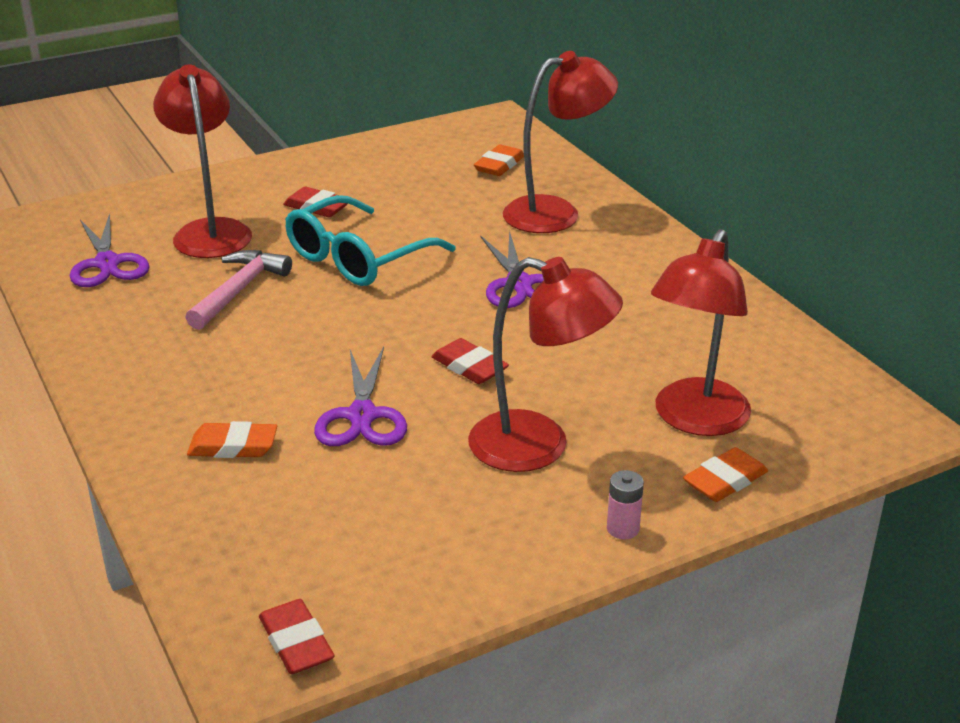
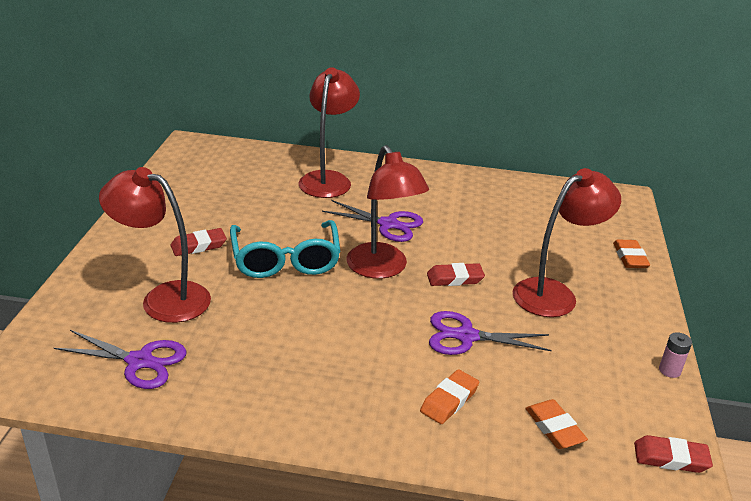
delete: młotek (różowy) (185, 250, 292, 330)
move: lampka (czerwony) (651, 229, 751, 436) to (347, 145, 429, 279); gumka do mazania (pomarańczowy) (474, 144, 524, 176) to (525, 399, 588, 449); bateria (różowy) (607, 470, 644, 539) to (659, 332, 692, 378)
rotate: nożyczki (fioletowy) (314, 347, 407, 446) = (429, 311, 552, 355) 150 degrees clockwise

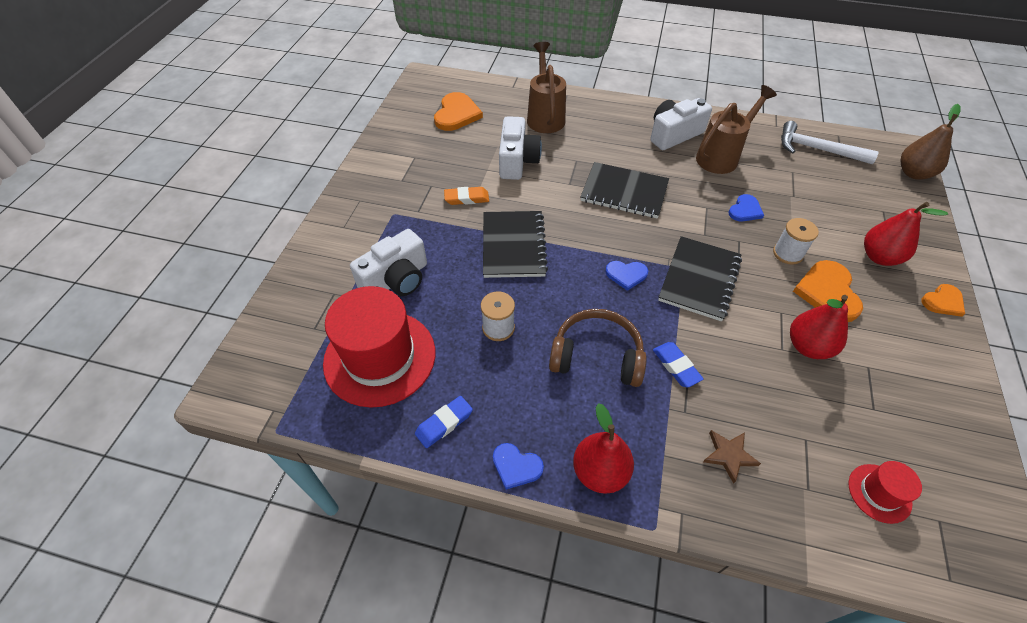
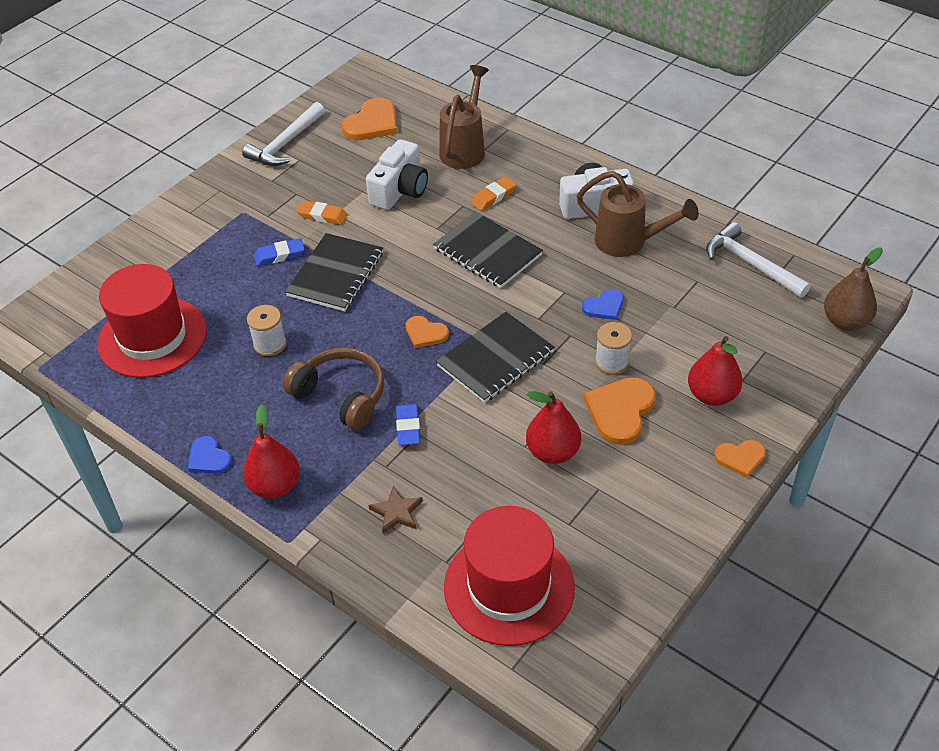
delete: aparat fotograficzny (biały) (350, 229, 427, 296)
insert: młotek (biały) (242, 102, 325, 166); gumka do mazania (pomarańczowy) (471, 177, 517, 211)
move: gumka do mazania (niebieski) (415, 396, 473, 448) to (254, 238, 305, 266)
recolor: serce (niebieski) (605, 261, 648, 291) to serce (pomarańczowy) (406, 316, 449, 348)
rotate: konewka (brązowy) (696, 85, 777, 174) = (577, 171, 699, 257) 45 degrees clockwise
resize: kapelusz (czerwony) (849, 461, 922, 524) = (444, 506, 575, 646) x2.18

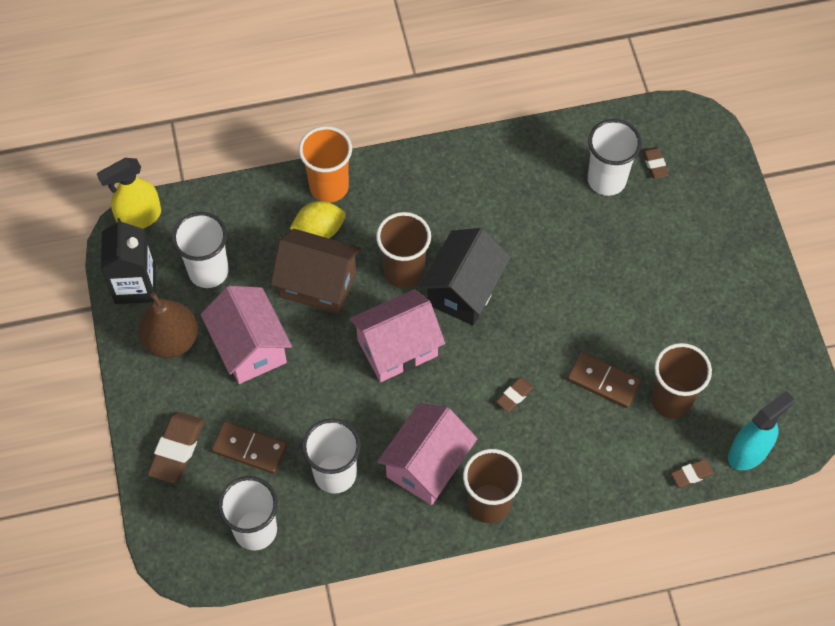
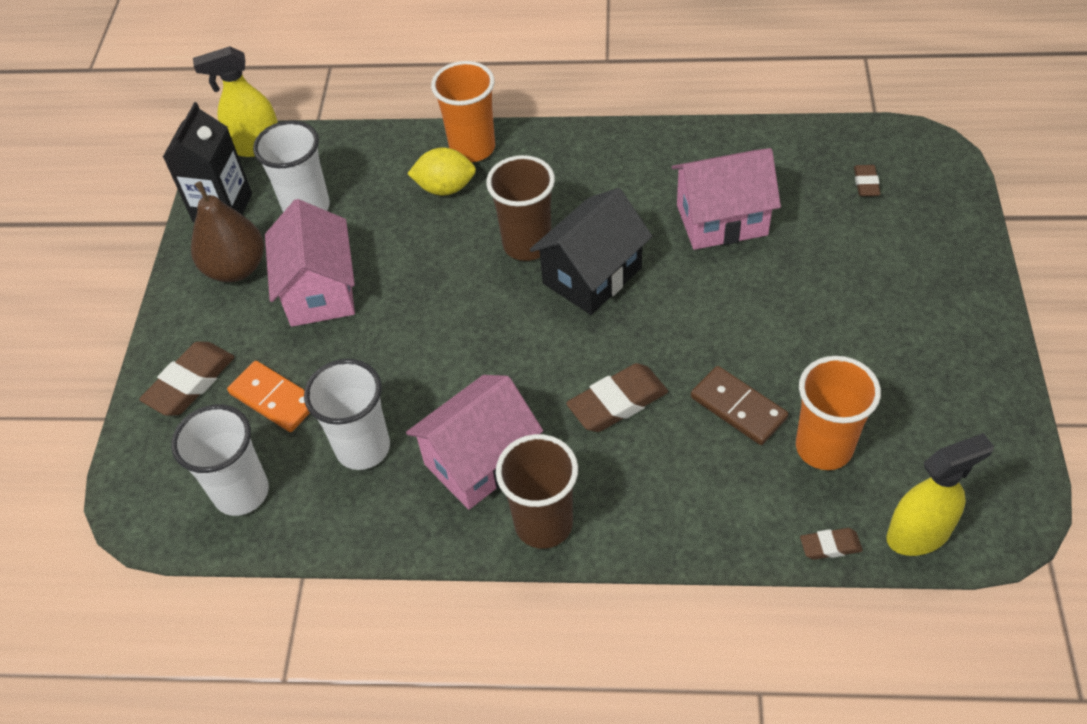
delete: domek (brązowy) (271, 229, 361, 314); szklanka (biały) (588, 119, 642, 196)
move: domek (różowy) (350, 289, 445, 382) to (672, 148, 781, 250)
recolor: kostka domina (brązowy) (212, 421, 287, 474) to kostka domina (pomarańczowy) (227, 361, 310, 432); szklanka (brązowy) (651, 343, 712, 419) to szklanka (pomarańczowy) (796, 356, 881, 470); spryskiwacz (turkusowy) (728, 391, 794, 470) to spryskiwacz (żółty) (886, 433, 994, 556)
resize: gumka do mazania (brązowy) (496, 377, 534, 412) = (566, 363, 668, 432) x1.83

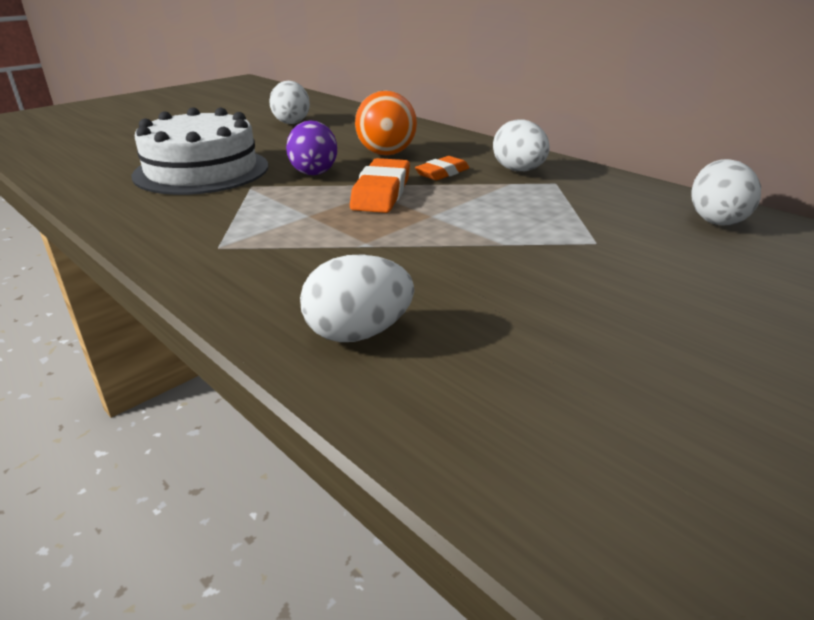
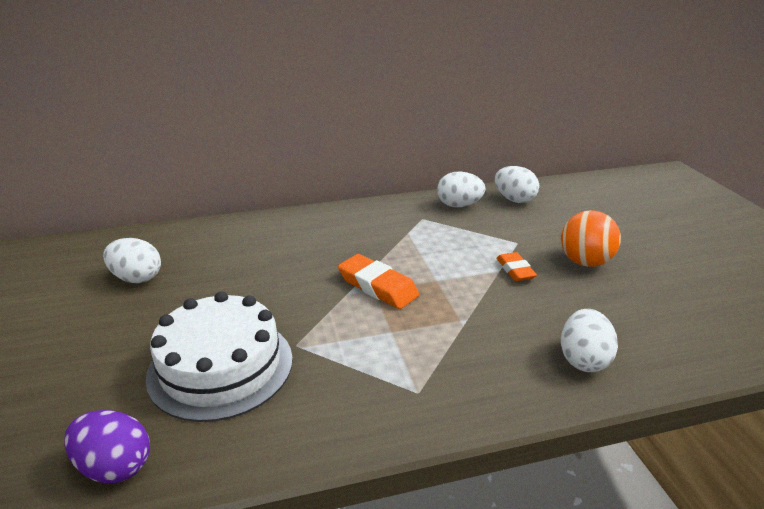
move: jajko (fioletowy) (286, 120, 337, 175) to (64, 410, 150, 483); jajko (biały) (493, 119, 550, 171) to (437, 171, 486, 207); gumka do mazania (pomarańczowy) (415, 156, 469, 180) to (496, 252, 537, 281); piłka (pomarańczowy) (355, 91, 417, 155) to (561, 210, 621, 267)

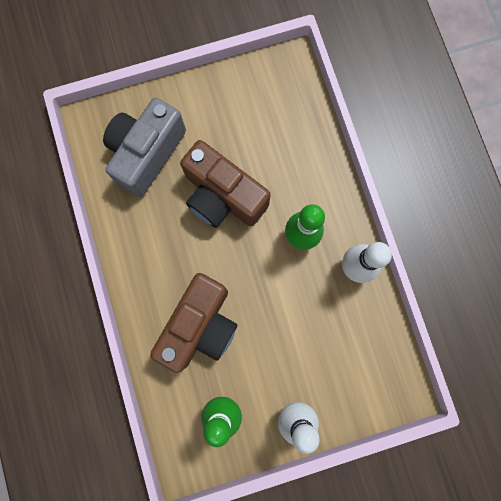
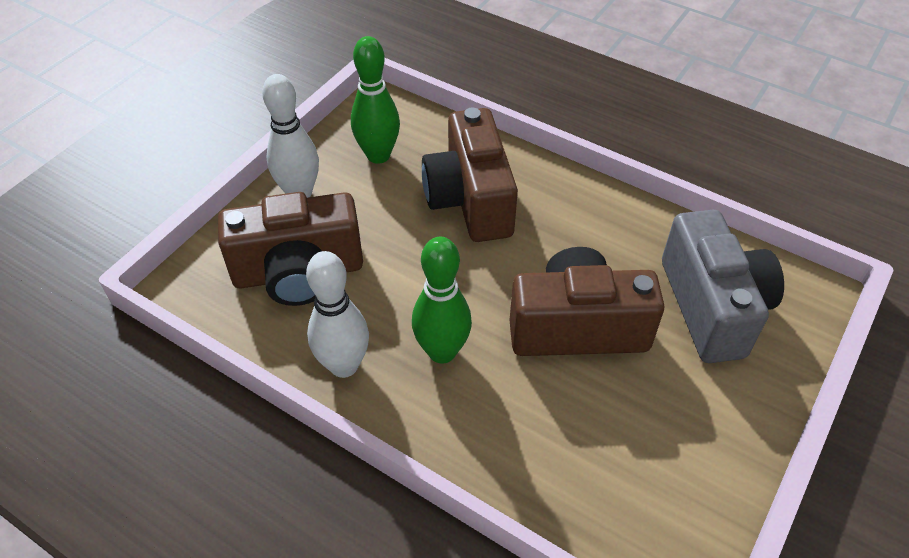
insert: aparat fotograficzny (brązowy) (218, 192, 363, 306)

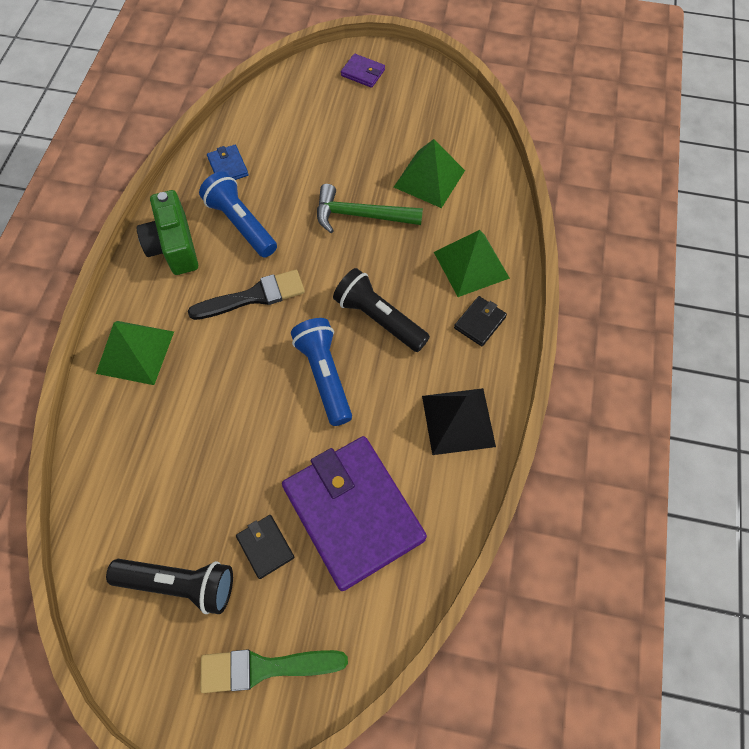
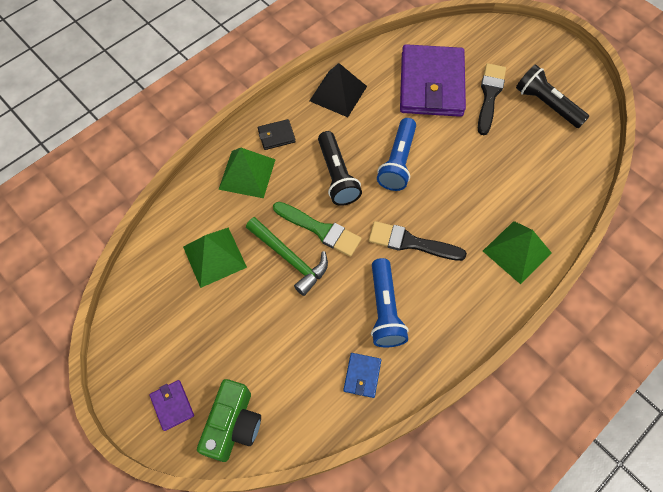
move: aparat fotograficzny (zielony) (137, 190, 198, 275) to (197, 379, 261, 462); pędzel (zielony) (200, 649, 348, 693) to (273, 202, 362, 257)
replace: portfel (czarny) (236, 515, 295, 579) to pędzel (czarny) (478, 63, 506, 135)

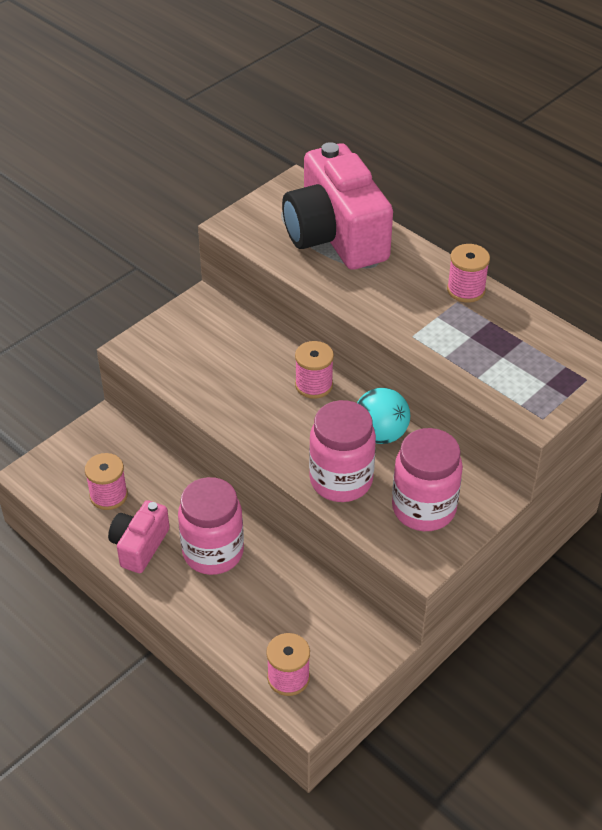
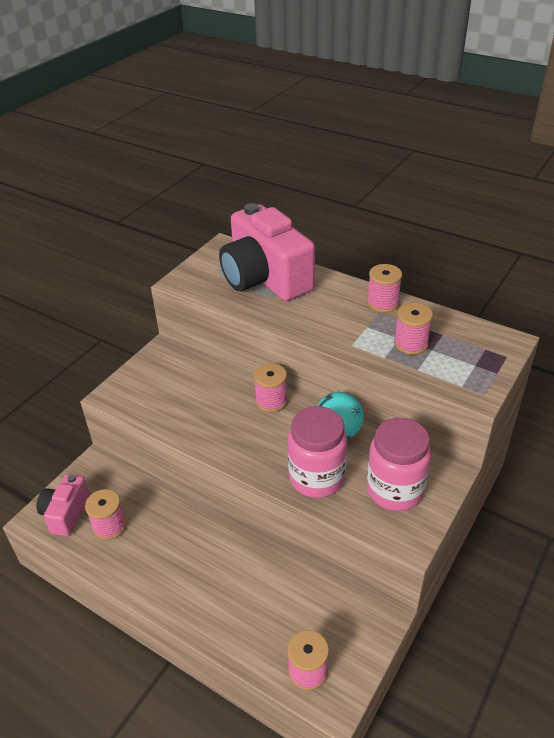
delete: słoik (różowy) (178, 477, 244, 575)
insert: szpulka (różowy) (394, 303, 433, 355)
move: aparat fotograficzny (różowy) (108, 500, 170, 573) to (36, 474, 90, 537)

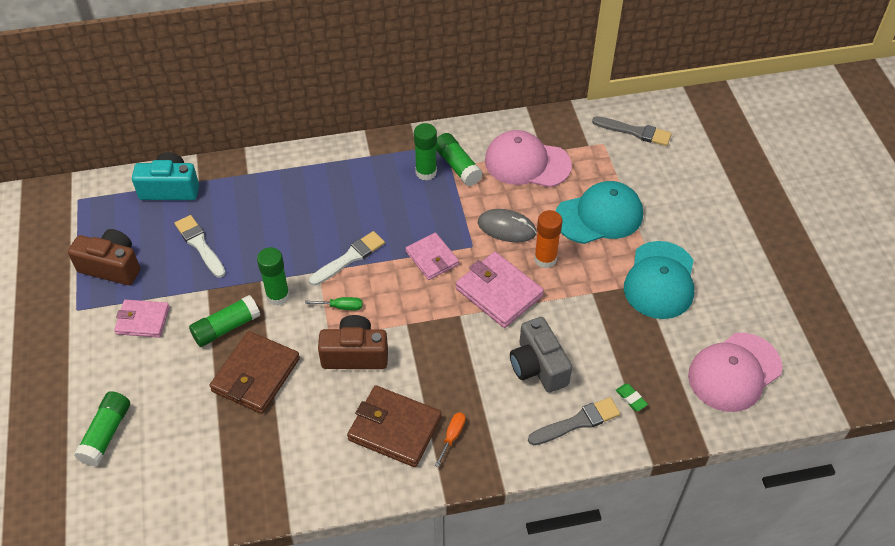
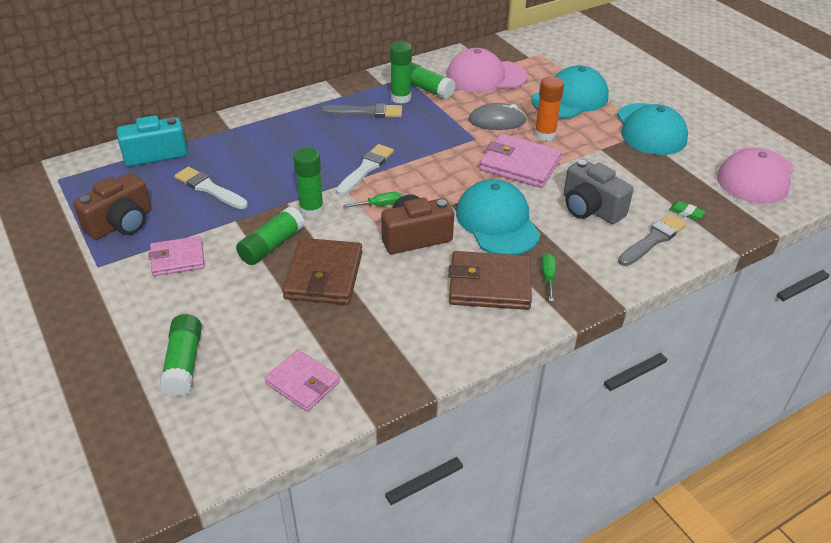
insert: czapka (turkusowy) (456, 179, 540, 255)
move: portfel (różowy) (406, 233, 459, 280) to (264, 349, 340, 412); pędzel (szary) (592, 116, 672, 146) to (322, 103, 402, 118)
recolor: śrubokręt (pomarańczowy) (435, 412, 466, 467) to śrubokręt (zielony) (542, 253, 556, 302)
rotate: aparat fotograficzny (brązowy) (68, 229, 140, 285) = (73, 173, 152, 240) 135 degrees clockwise

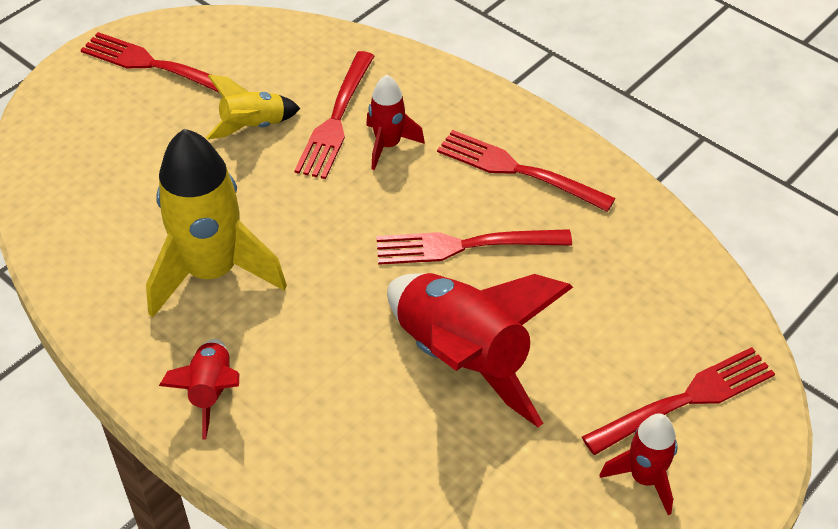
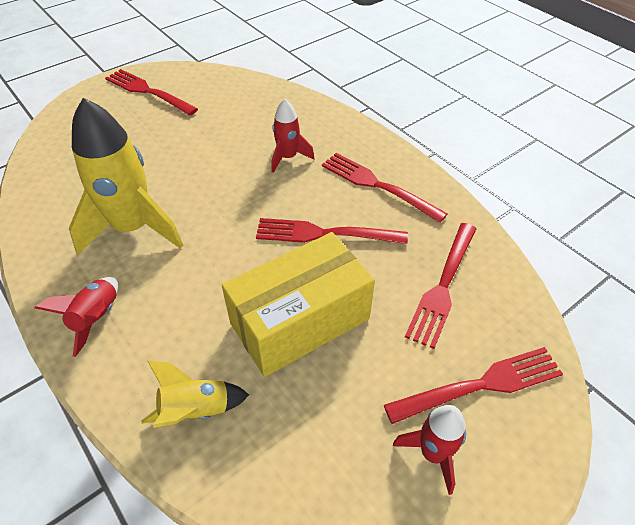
move: rakieta (żółty) (206, 75, 300, 140) to (142, 361, 249, 428); widelec (czerwony) (294, 51, 374, 179) to (405, 223, 477, 349)
replace: rakieta (czerwony) (387, 273, 573, 427) to pudełko (żółty) (222, 232, 375, 377)

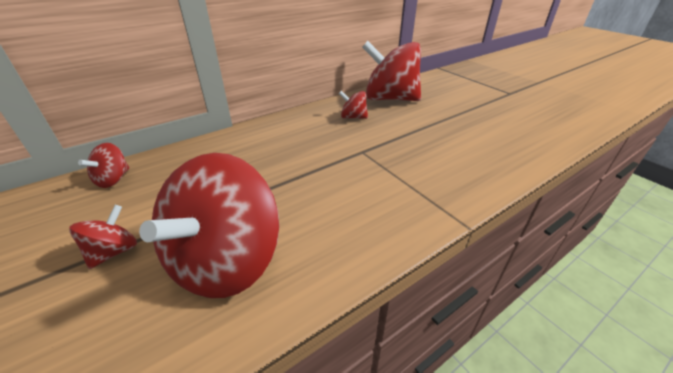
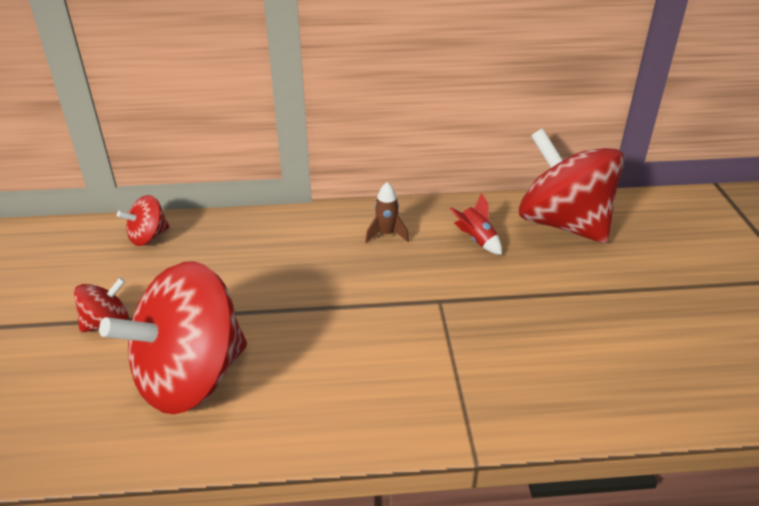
insert: rakieta (brązowy) (365, 182, 409, 243)
replace: bączek (czerwony) (339, 91, 368, 119) to rakieta (czerwony) (450, 193, 502, 255)

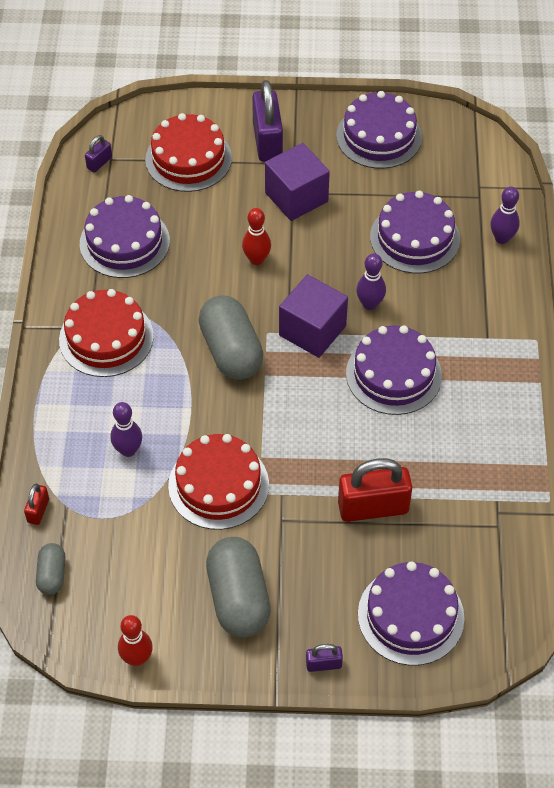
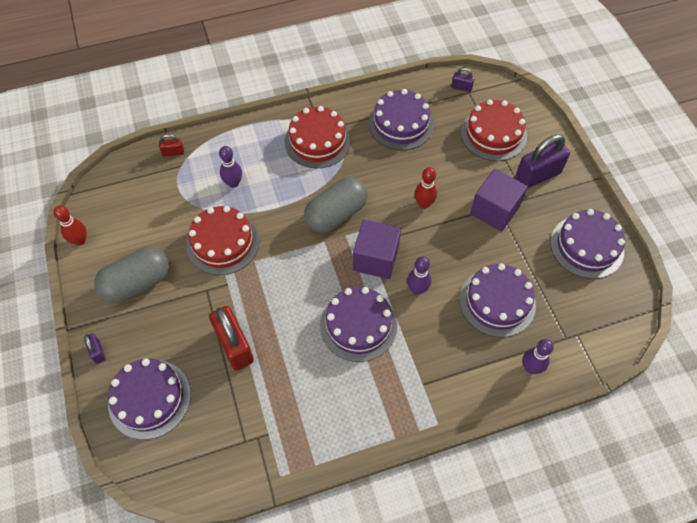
delete: kapsułka (szary) (36, 543, 66, 595)

